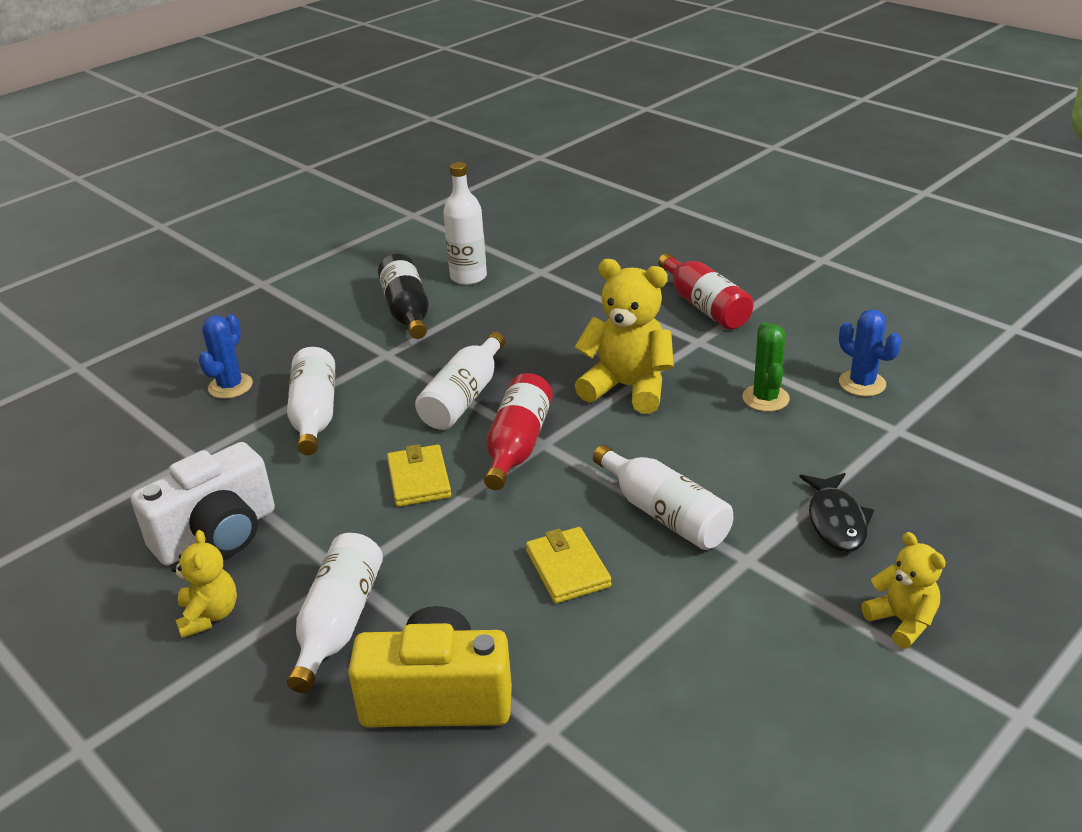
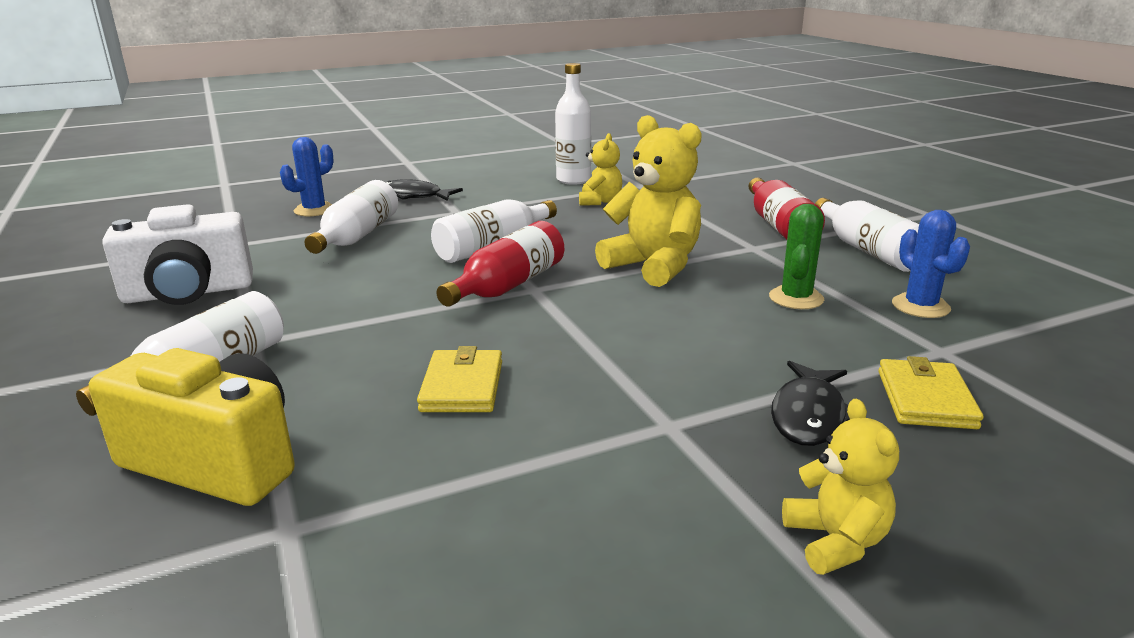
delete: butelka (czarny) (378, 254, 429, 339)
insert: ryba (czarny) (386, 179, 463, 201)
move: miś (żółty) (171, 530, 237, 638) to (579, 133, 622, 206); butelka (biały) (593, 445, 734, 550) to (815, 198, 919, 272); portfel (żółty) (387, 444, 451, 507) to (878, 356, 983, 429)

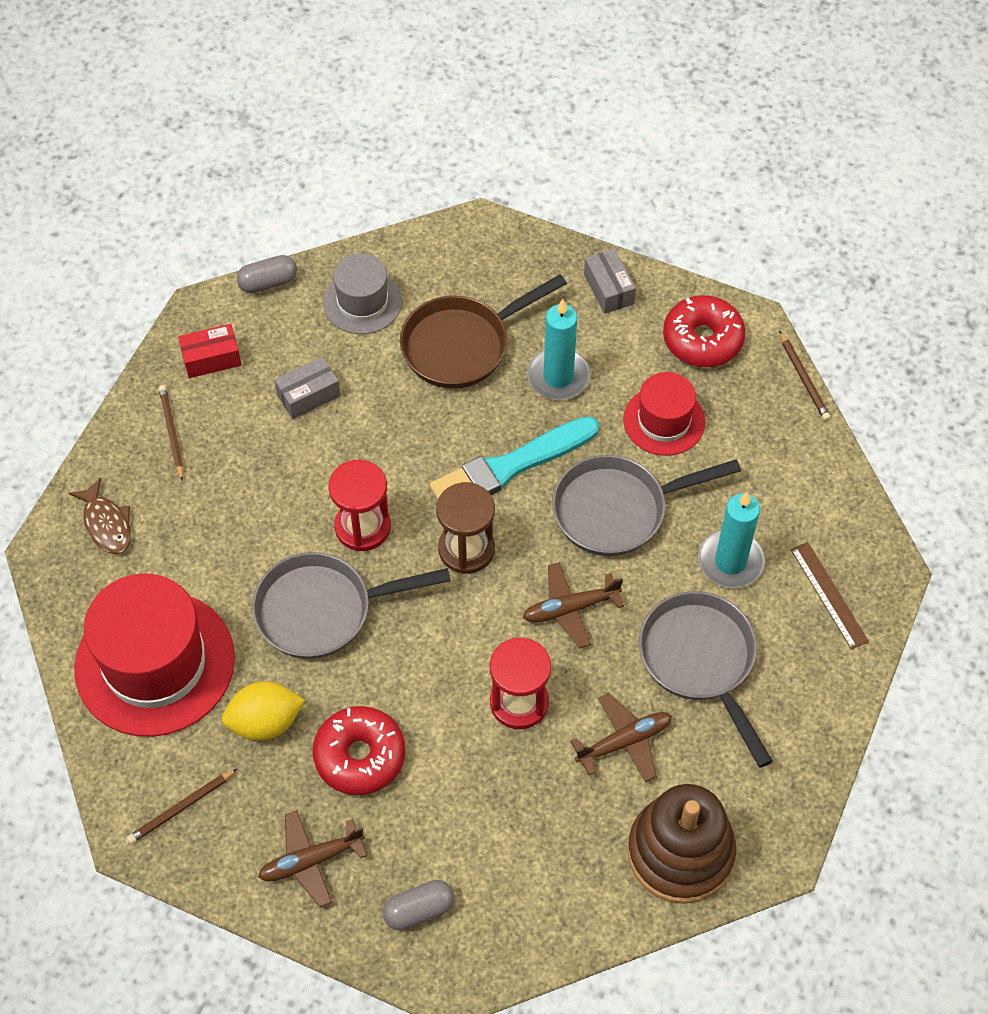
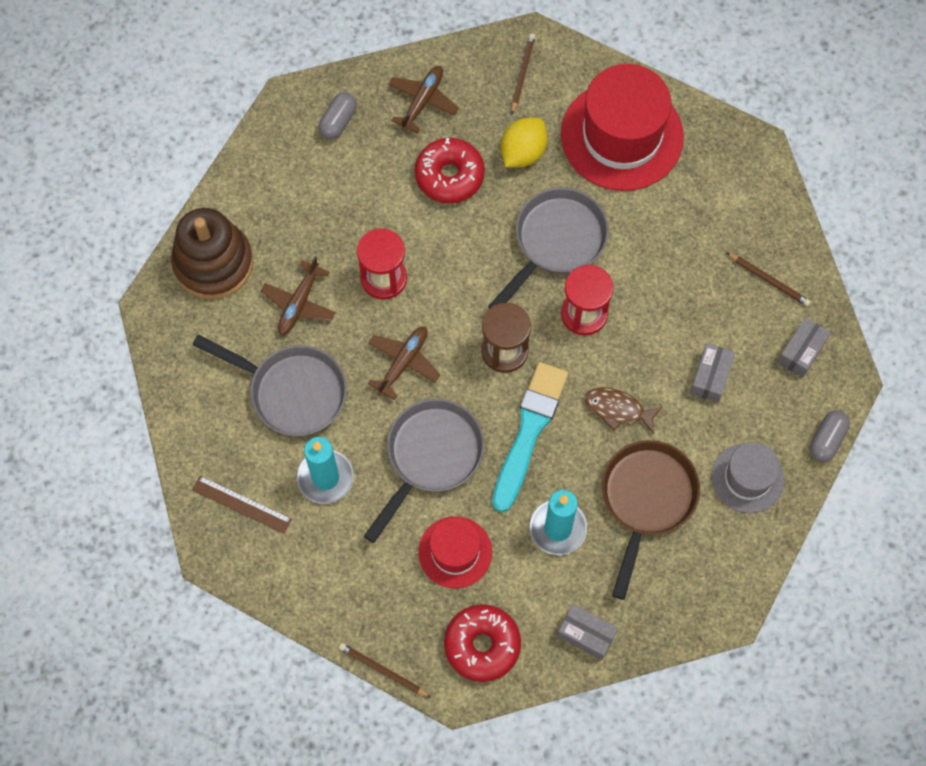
move: ryba (brązowy) (68, 478, 131, 554) to (585, 387, 662, 434)
recolor: pudełko (czerwony) (178, 324, 241, 378) to pudełko (szary) (777, 317, 831, 378)

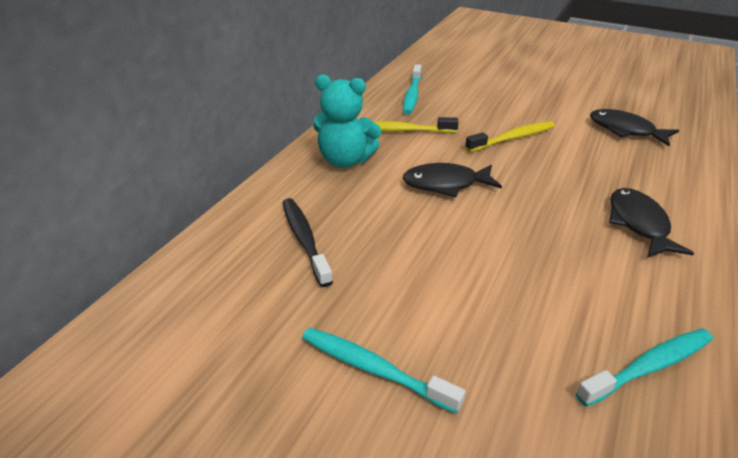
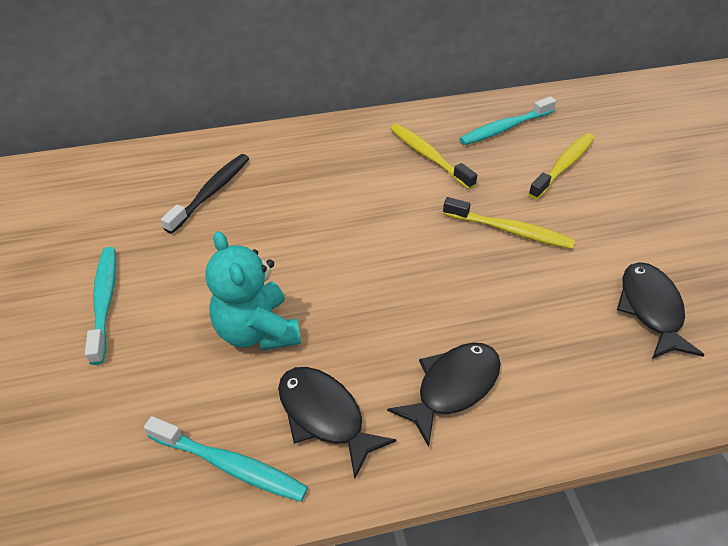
insert: szczoteczka do zębów (żółty) (529, 133, 595, 200)
move: miś (turkusowy) (313, 75, 381, 168) to (205, 231, 301, 351); ryba (czarny) (403, 163, 502, 197) to (278, 367, 397, 479)

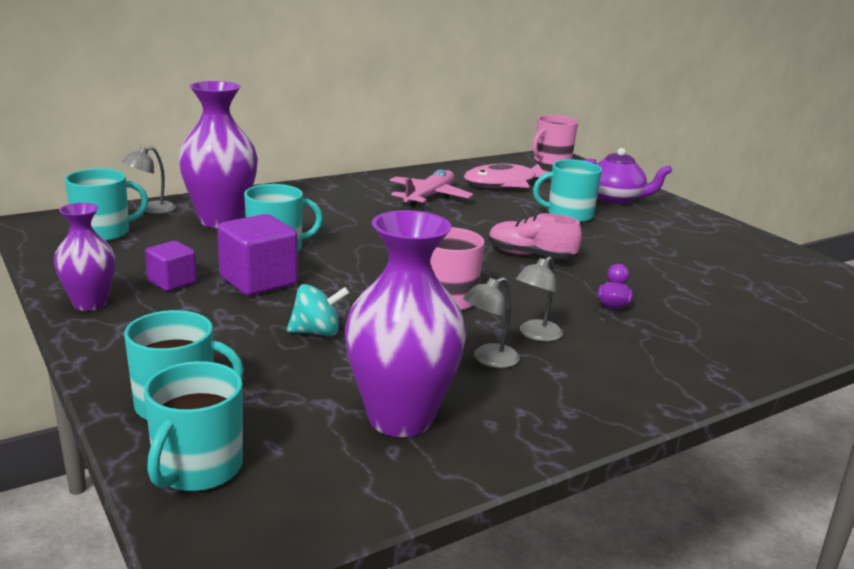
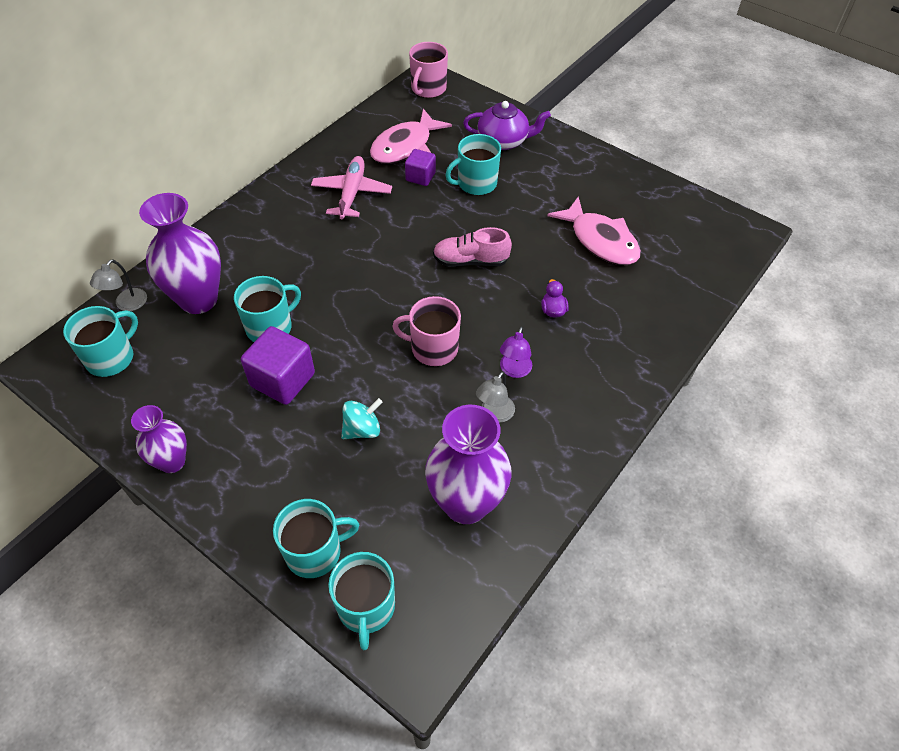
insert: ryba (różowy) (547, 197, 641, 265)
move: sześcian (fioletowy) (145, 241, 197, 291) to (405, 149, 436, 186)
recolor: lampka (szary) (516, 256, 563, 342) to lampka (fioletowy) (500, 327, 532, 378)

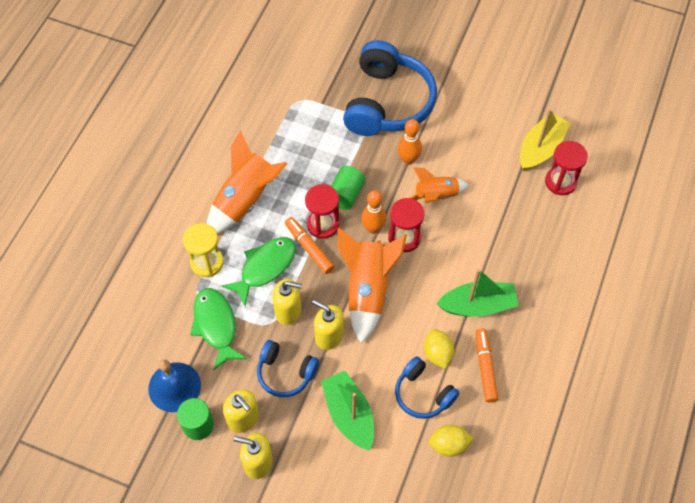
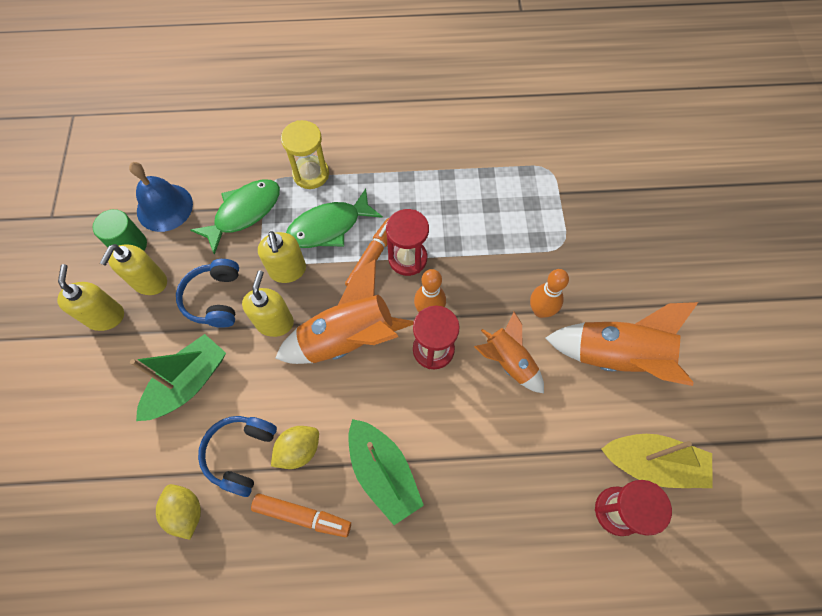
delete: walec (zielony) (331, 166, 365, 210); słuchawki (niebieski) (343, 40, 437, 136)
move: rakieta (pomarańczowy) (207, 130, 288, 234) to (545, 302, 698, 386)
rotate: flamaster (pomarańczowy) (475, 328, 498, 403) = (251, 494, 351, 537) 45 degrees clockwise; ryba (zielony) (222, 237, 296, 307) = (286, 188, 383, 248) 135 degrees clockwise

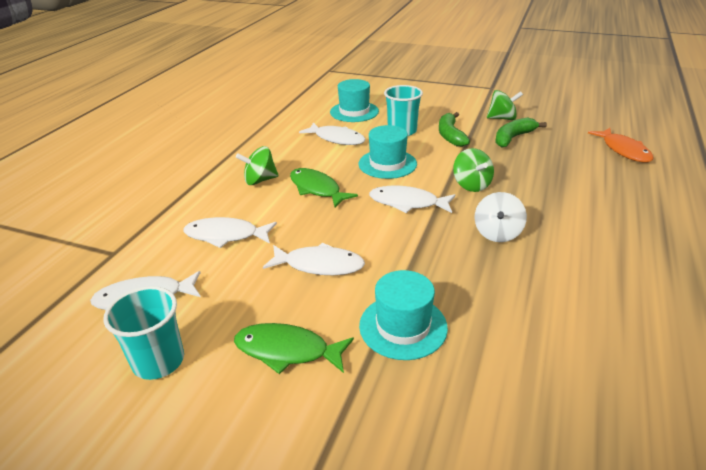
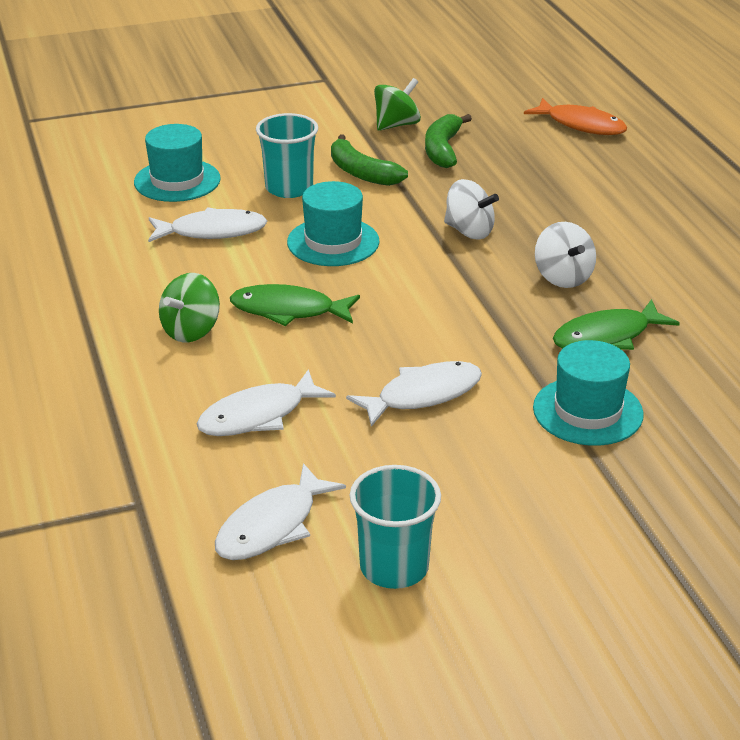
delete: ryba (biały) (369, 185, 455, 213)
move: ryba (zielony) (234, 323, 354, 374) to (553, 299, 680, 350)
recolor: bączek (zielony) (453, 148, 494, 192) to bączek (biały) (444, 179, 499, 240)

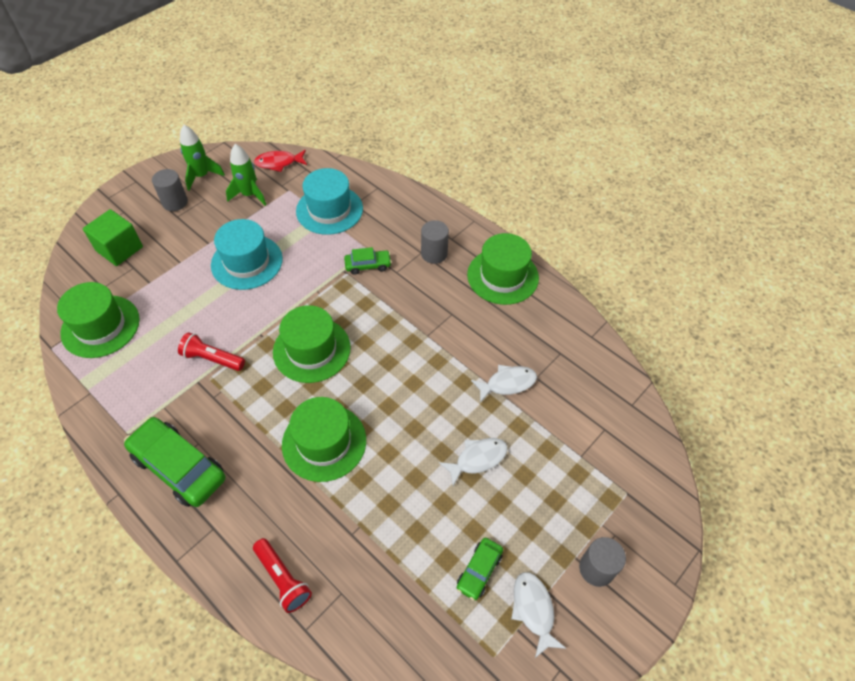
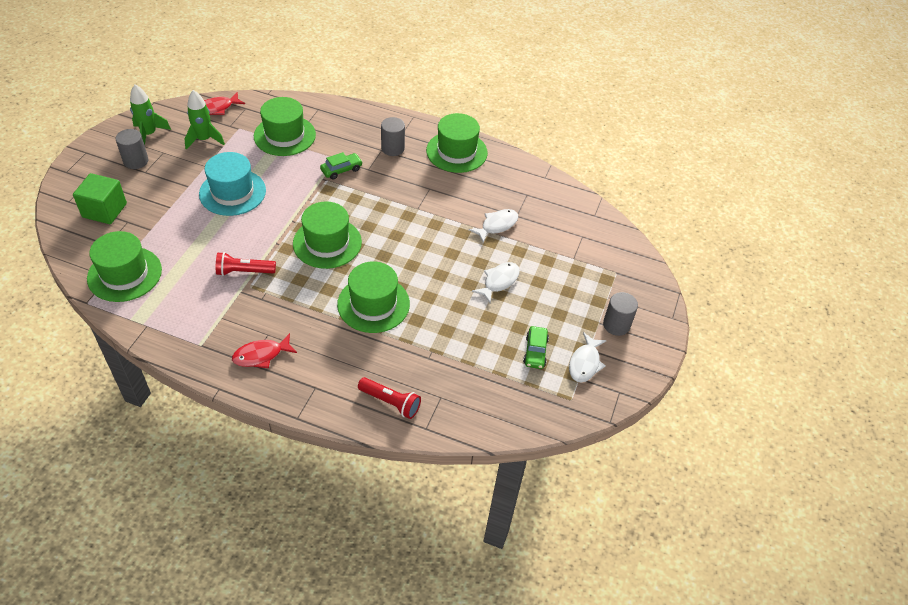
replace: samochód (zielony) (124, 417, 226, 507) to ryba (czerwony) (232, 333, 297, 368)
recolor: kapelusz (turkusowy) (296, 168, 363, 235) to kapelusz (zielony) (254, 97, 316, 156)
rotate: ryba (biały) (511, 572, 567, 658) = (569, 332, 607, 382) 120 degrees counterclockwise

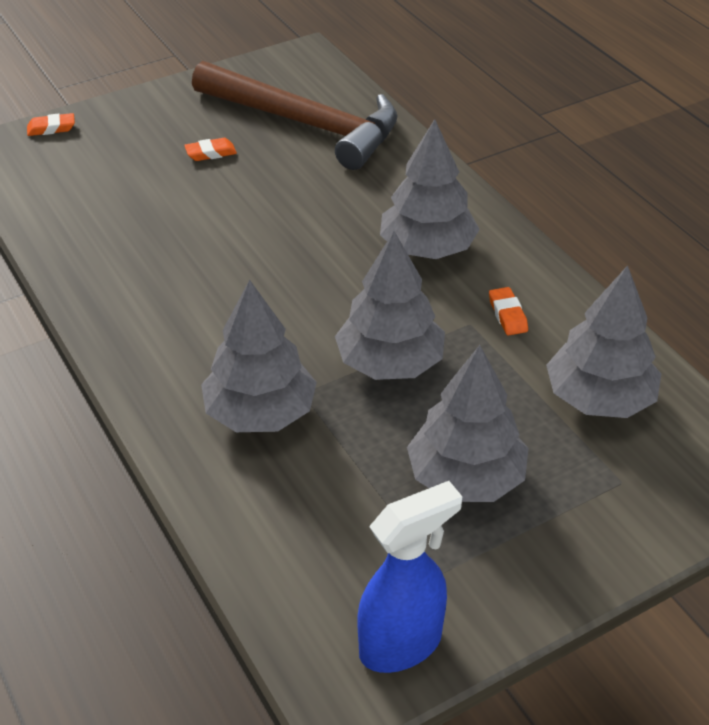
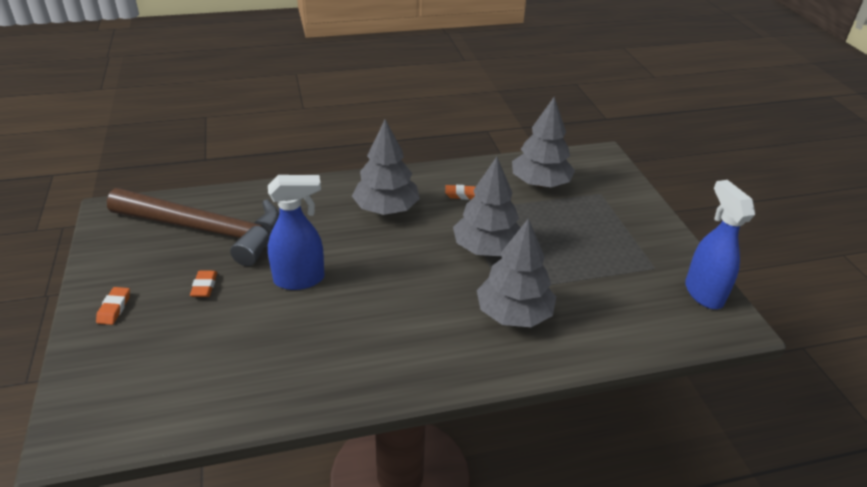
delete: drzewko (szary) (407, 345, 529, 502)
insert: spryskiwacz (niebieski) (268, 175, 324, 290)
move: gumka do mazania (pomarańczowy) (27, 113, 75, 136) to (96, 287, 130, 325)
rotate: młotek (brązowy) (192, 61, 398, 170) = (107, 188, 279, 266) 60 degrees clockwise

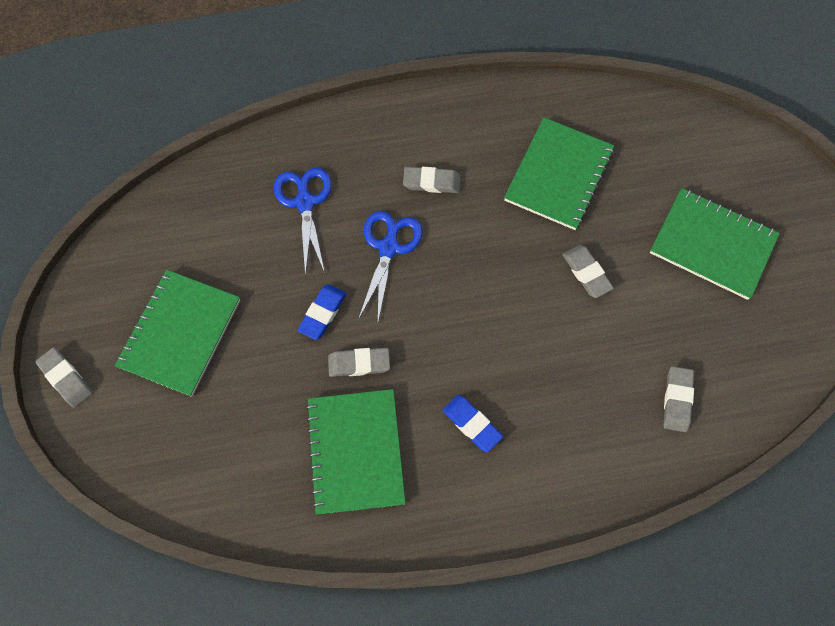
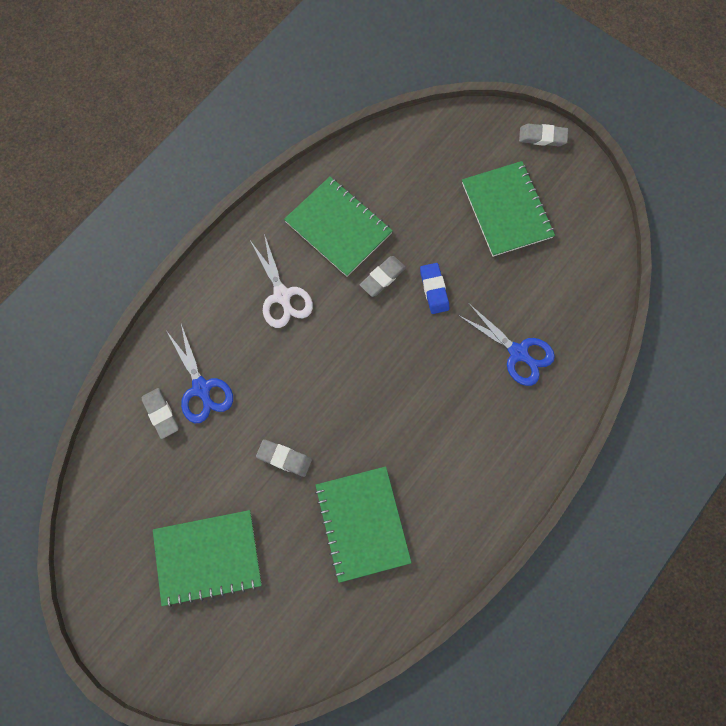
delete: gumka do mazania (szary) (403, 167, 461, 193)
move: nożyczki (niebieski) (358, 211, 423, 321) to (167, 324, 233, 423)
replace: gumka do mazania (niebieski) (443, 395, 503, 453) to nożyczki (biały) (250, 234, 313, 328)

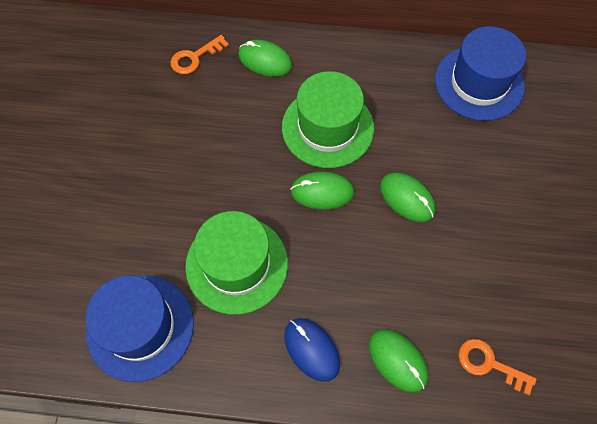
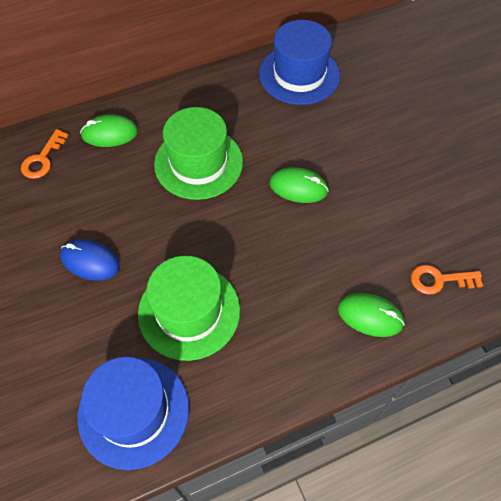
delete: myszka (zielony) (290, 171, 354, 210)
move: myszka (niebieski) (284, 318, 340, 382) to (60, 239, 120, 281)

